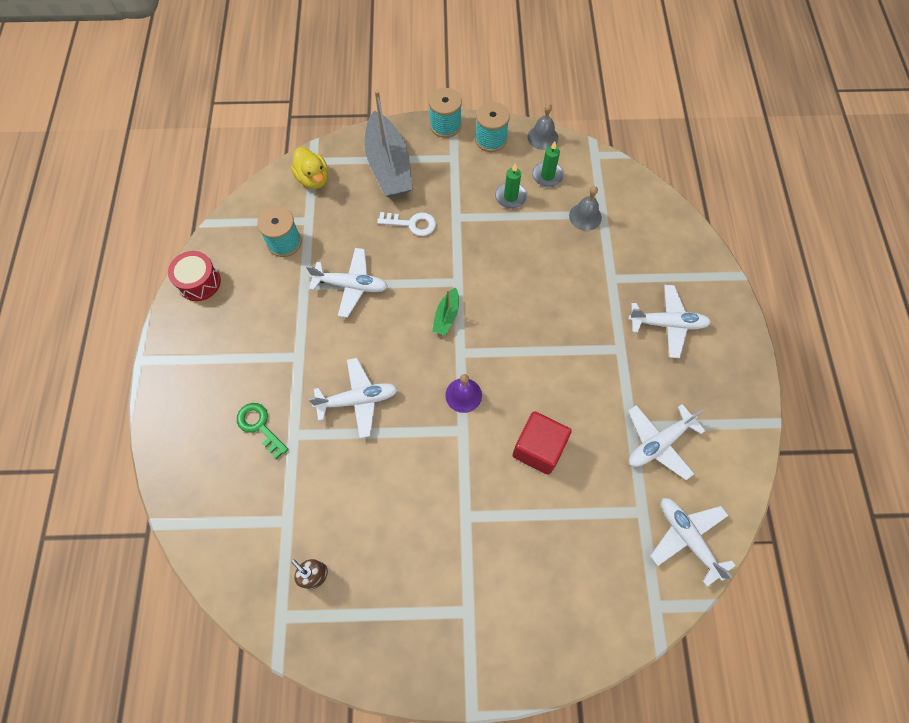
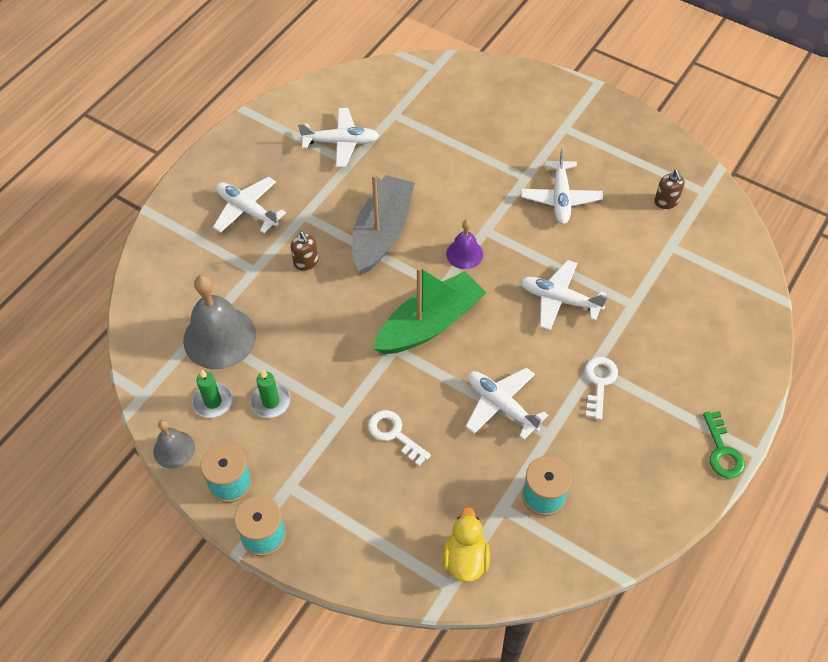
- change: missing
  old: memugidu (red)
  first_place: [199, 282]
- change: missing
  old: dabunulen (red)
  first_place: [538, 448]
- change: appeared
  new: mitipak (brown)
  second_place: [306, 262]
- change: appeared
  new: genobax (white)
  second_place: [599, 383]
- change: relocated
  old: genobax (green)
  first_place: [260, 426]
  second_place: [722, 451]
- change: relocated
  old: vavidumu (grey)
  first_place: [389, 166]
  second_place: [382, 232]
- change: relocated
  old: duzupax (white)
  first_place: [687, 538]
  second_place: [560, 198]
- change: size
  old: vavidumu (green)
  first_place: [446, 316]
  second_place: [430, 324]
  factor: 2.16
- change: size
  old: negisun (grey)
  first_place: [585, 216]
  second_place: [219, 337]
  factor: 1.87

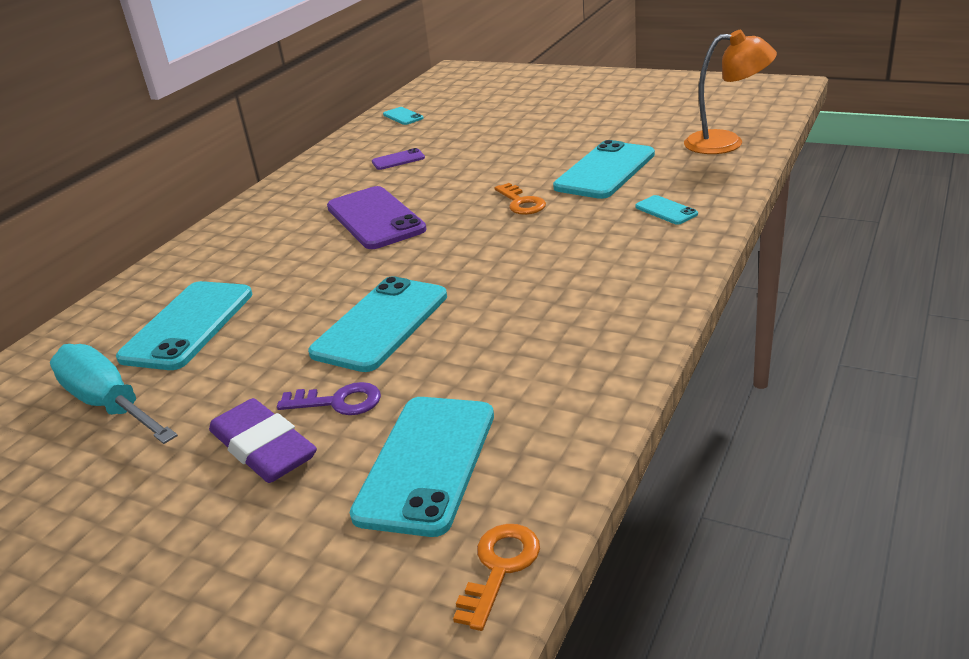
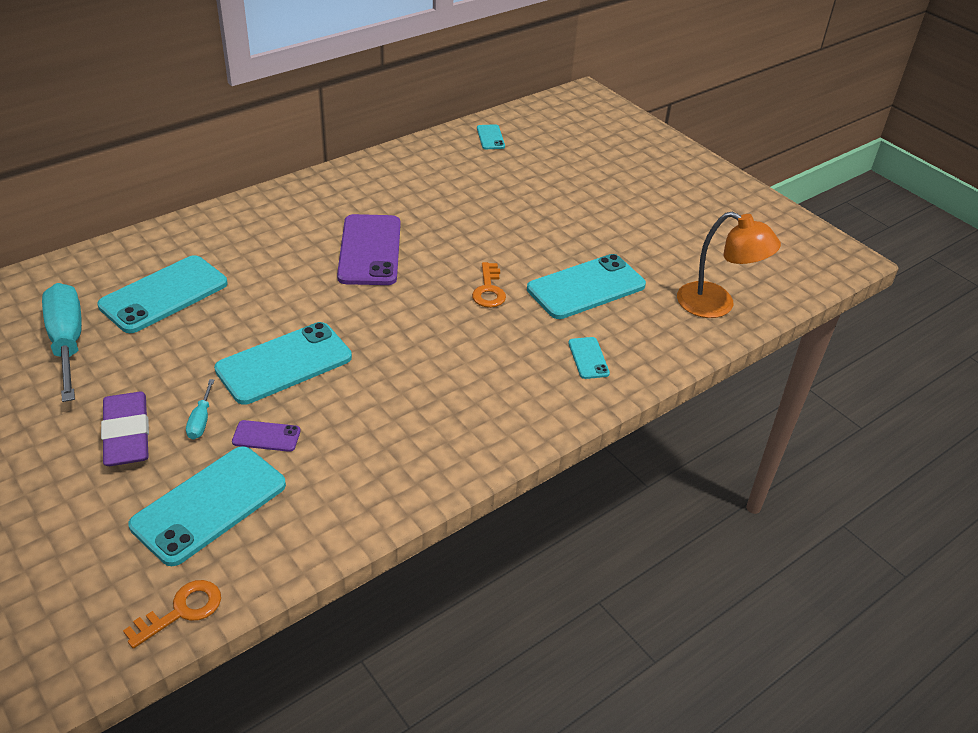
- change: relocated
  old: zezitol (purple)
  first_place: [398, 160]
  second_place: [266, 436]
- change: exchanged
  old: genobax (purple)
  new: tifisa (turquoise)
  first_place: [339, 402]
  second_place: [201, 420]

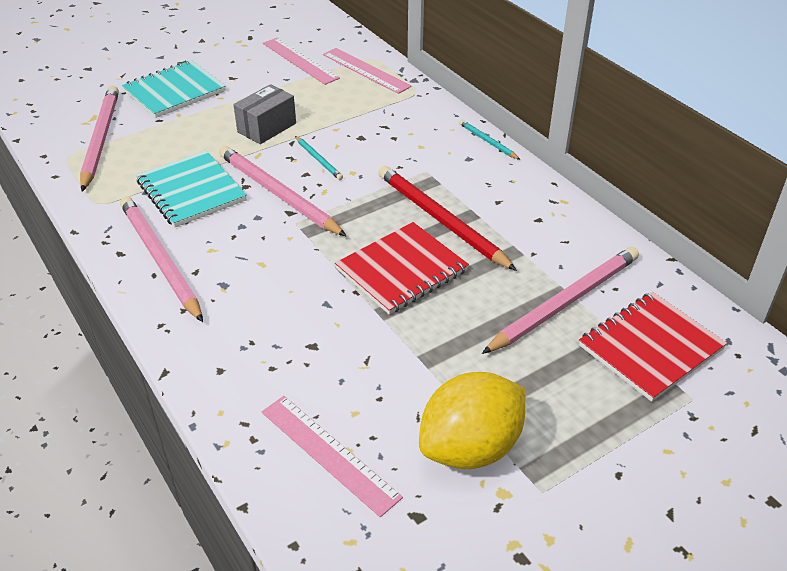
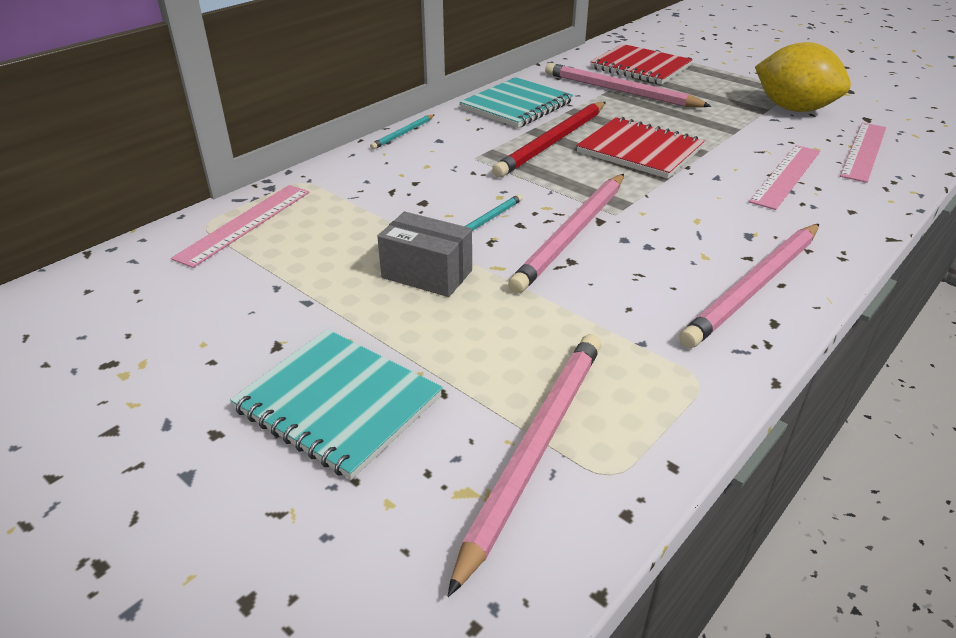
- change: relocated
  old: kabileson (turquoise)
  first_place: [191, 191]
  second_place: [516, 105]
- change: relocated
  old: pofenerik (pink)
  first_place: [300, 60]
  second_place: [785, 176]
- change: spun
  old: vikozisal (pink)
  first_place: [100, 139]
  second_place: [535, 448]
  degrees: 135

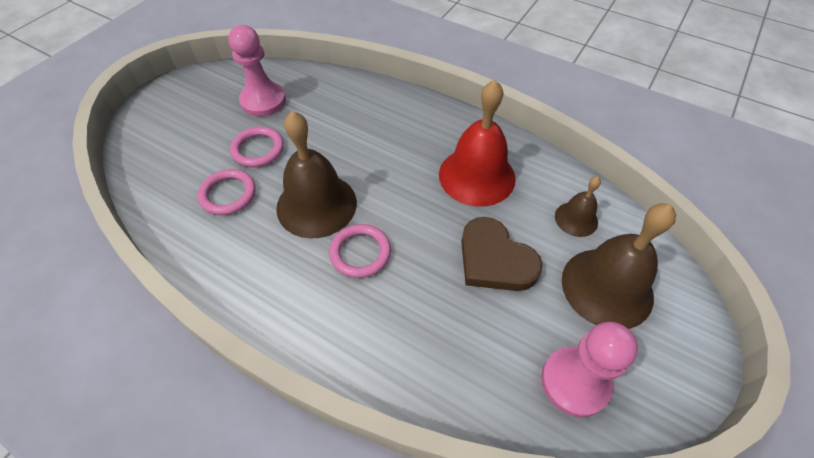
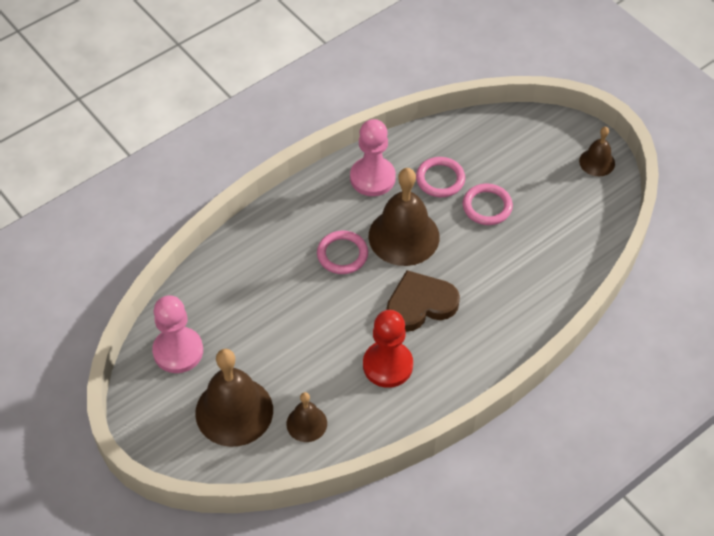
- change: appeared
  new: negisun (brown)
  second_place: [597, 162]
- change: relocated
  old: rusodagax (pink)
  first_place: [263, 101]
  second_place: [372, 178]
- change: relocated
  old: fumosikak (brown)
  first_place: [495, 260]
  second_place: [420, 304]
- change: exchanged
  old: negisun (red)
  new: rusodagax (red)
  first_place: [477, 176]
  second_place: [387, 365]

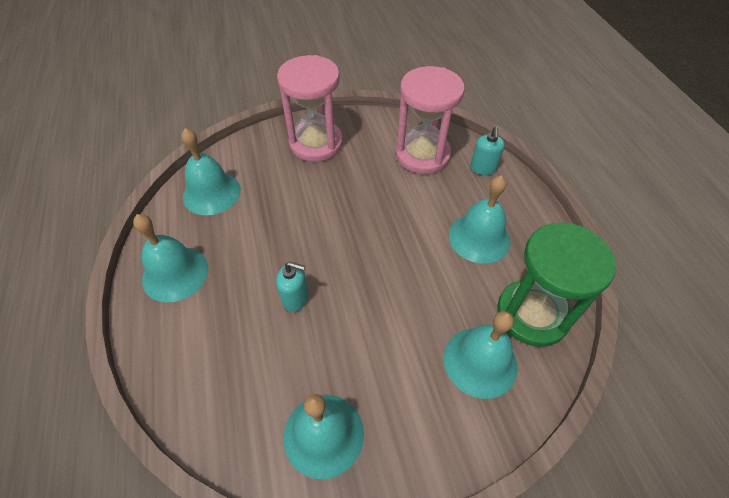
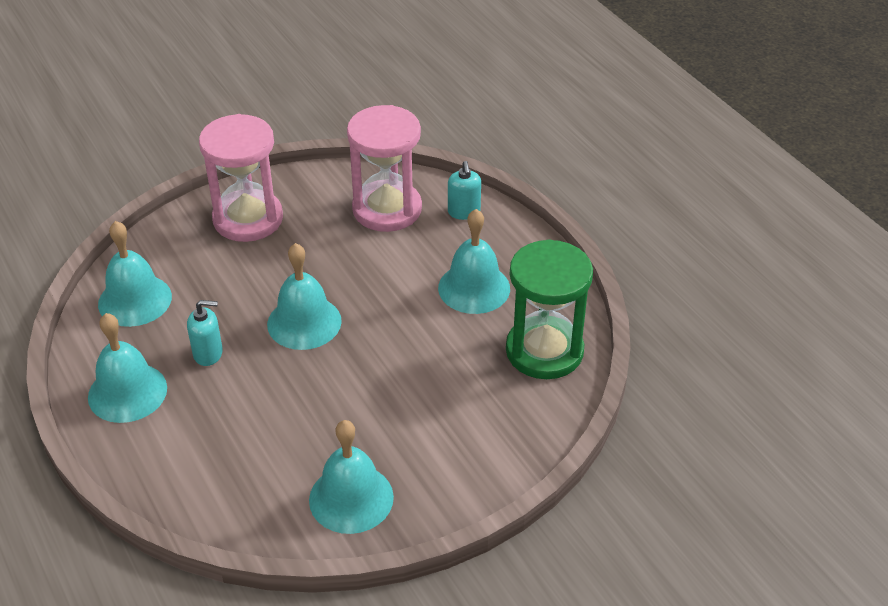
- change: relocated
  old: mitipak (turquoise)
  first_place: [296, 298]
  second_place: [208, 353]
- change: relocated
  old: negisun (turquoise)
  first_place: [480, 362]
  second_place: [304, 322]

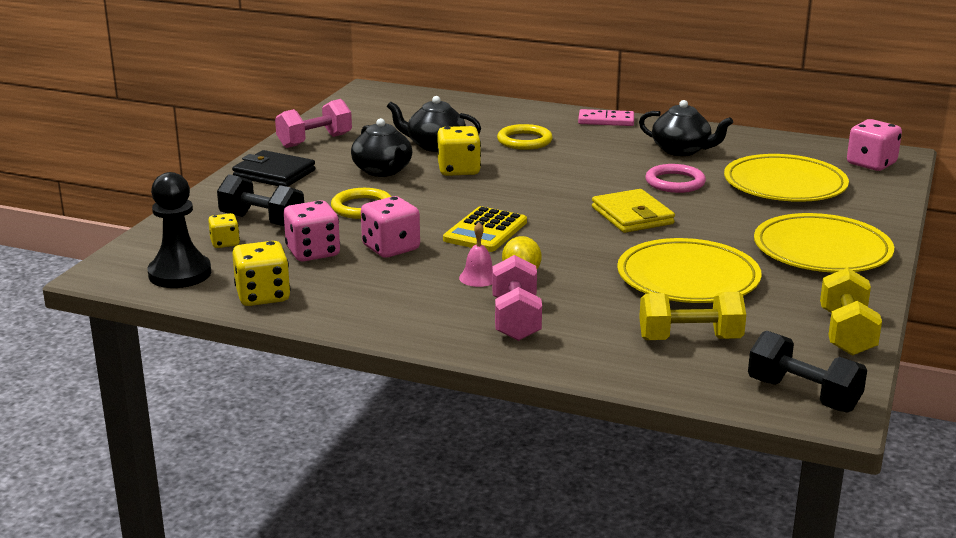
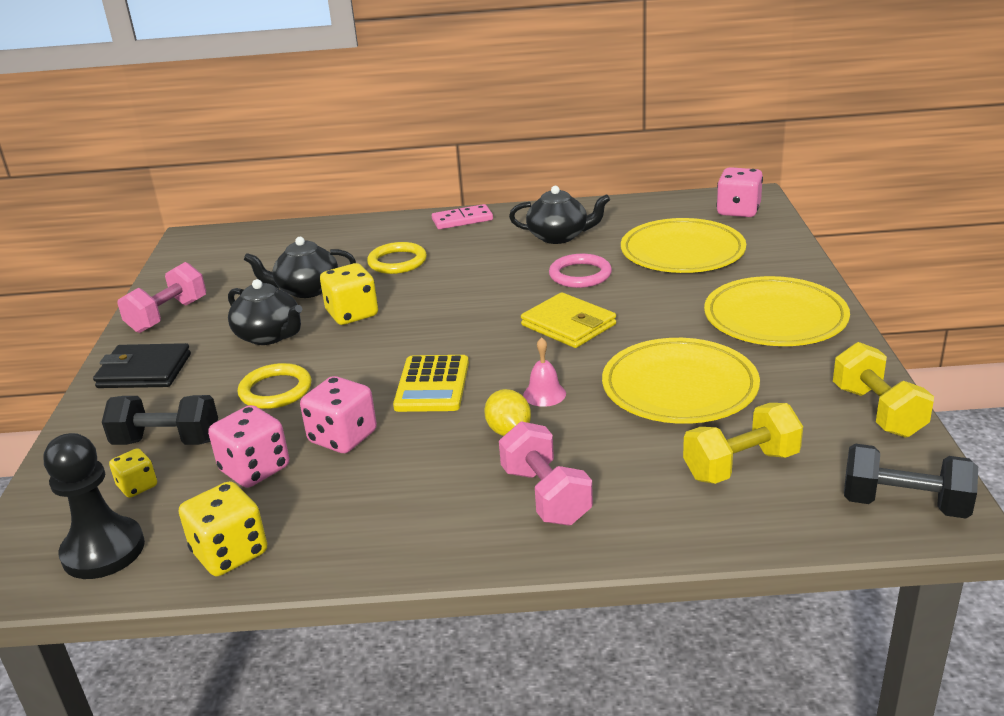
- change: relocated
  old: negisun (pink)
  first_place: [478, 277]
  second_place: [544, 394]

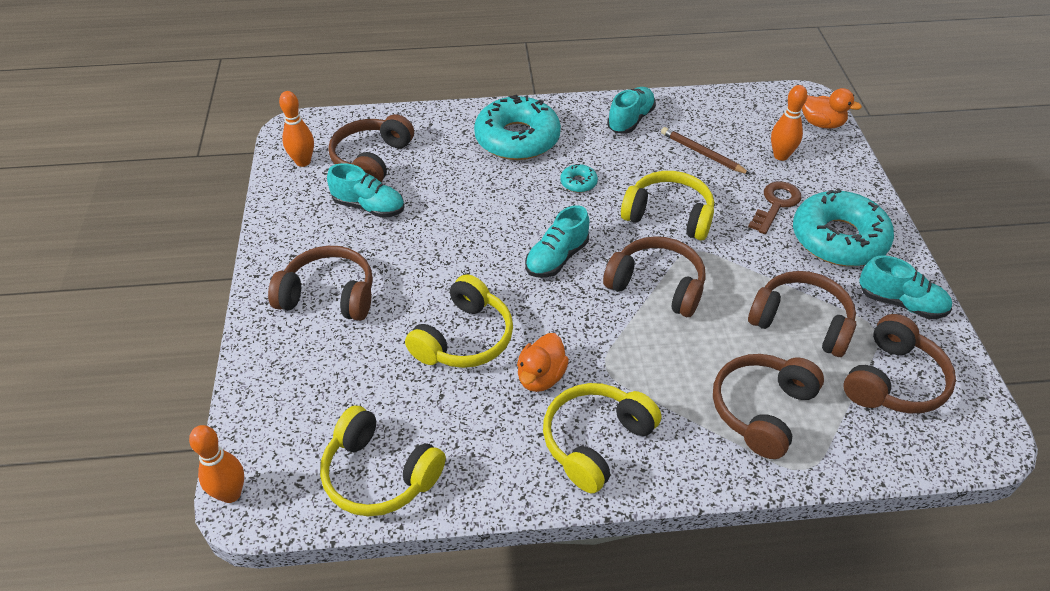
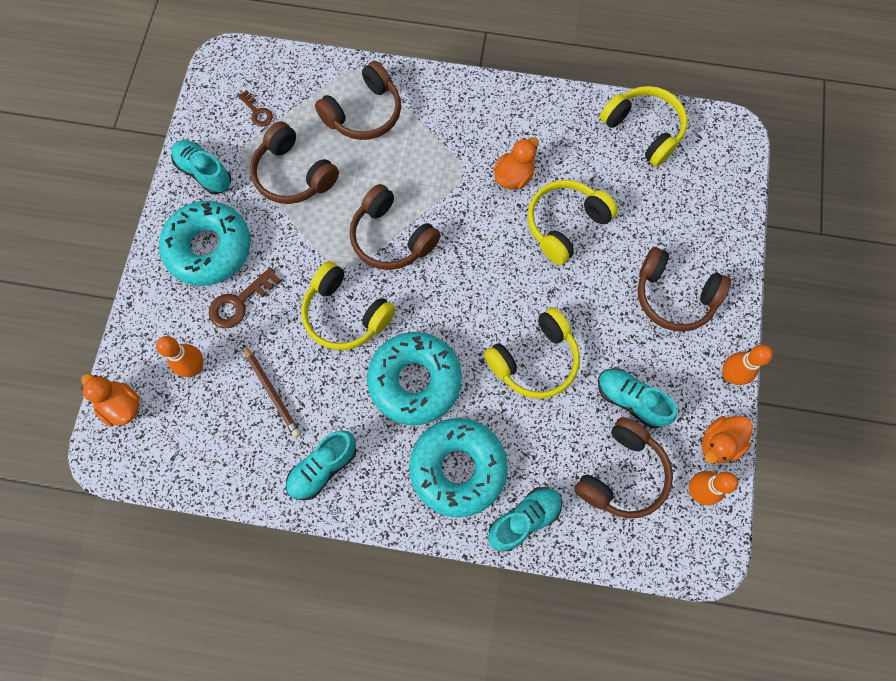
- change: appeared
  new: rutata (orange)
  second_place: [719, 443]
- change: relocated
  old: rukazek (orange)
  first_place: [230, 494]
  second_place: [730, 375]
- change: relocated
  old: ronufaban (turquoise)
  first_place: [557, 258]
  second_place: [524, 519]
- change: relocated
  old: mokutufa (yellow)
  first_place: [595, 441]
  second_place: [535, 360]
- change: exchanged
  old: mokutufa (brown)
  new: genobax (brown)
  first_place: [893, 381]
  second_place: [257, 112]
- change: size
  old: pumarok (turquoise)
  first_place: [578, 183]
  second_place: [415, 381]
  factor: 2.42

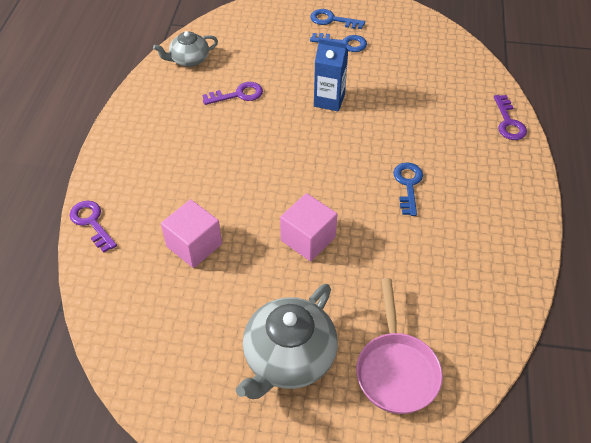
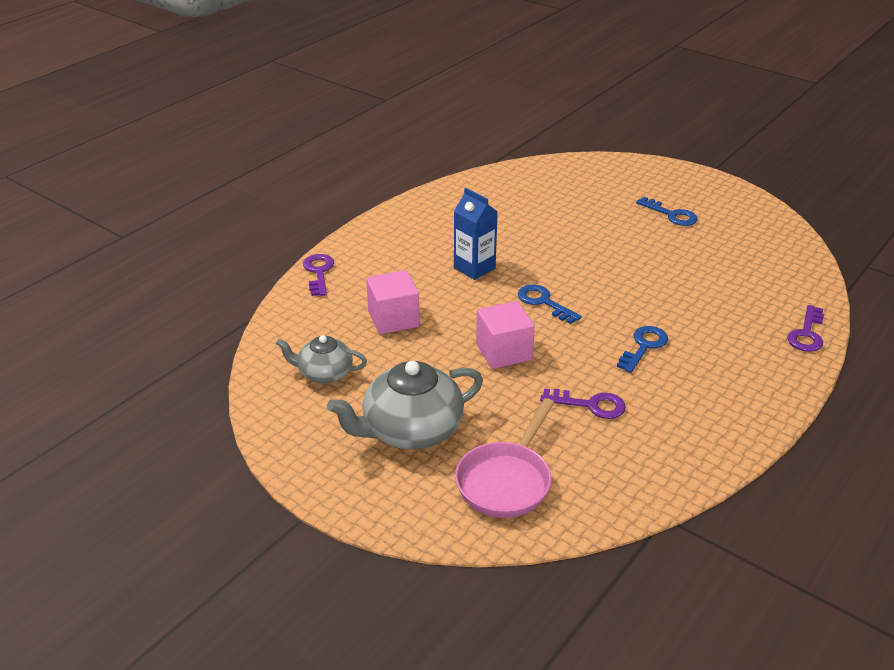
- change: relocated
  old: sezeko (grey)
  first_place: [189, 60]
  second_place: [324, 373]
- change: relocated
  old: genobax (purple)
  first_place: [238, 94]
  second_place: [590, 405]
- change: relocated
  old: genobax (blue)
  first_place: [332, 20]
  second_place: [543, 302]
- change: relocated
  old: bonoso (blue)
  first_place: [329, 100]
  second_place: [474, 268]

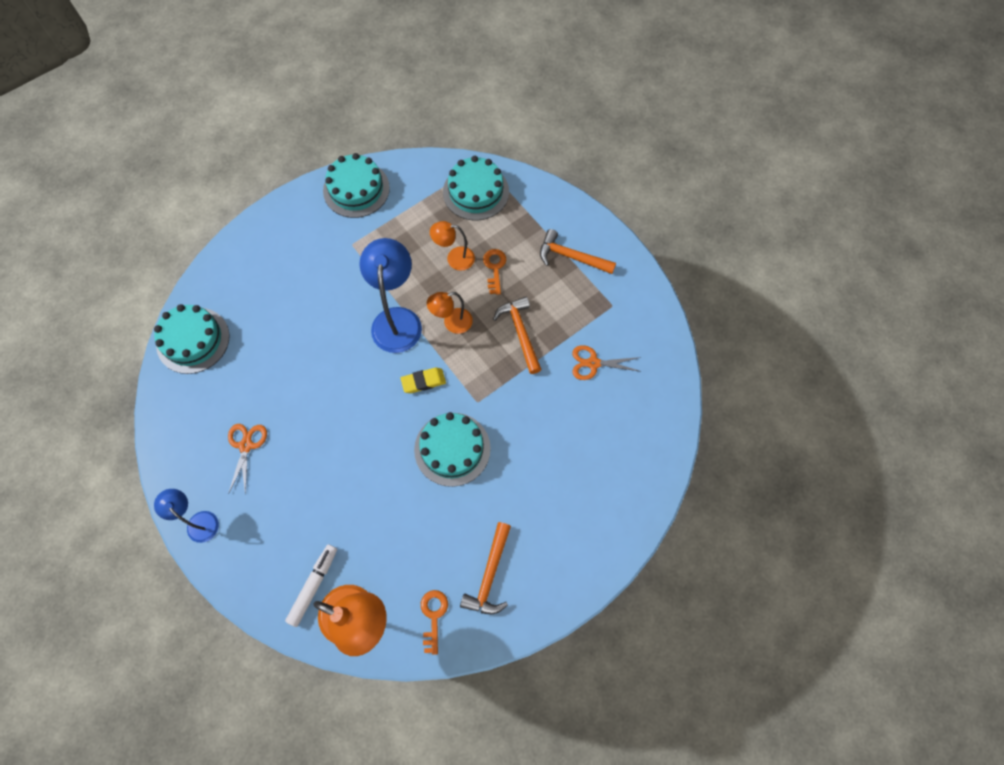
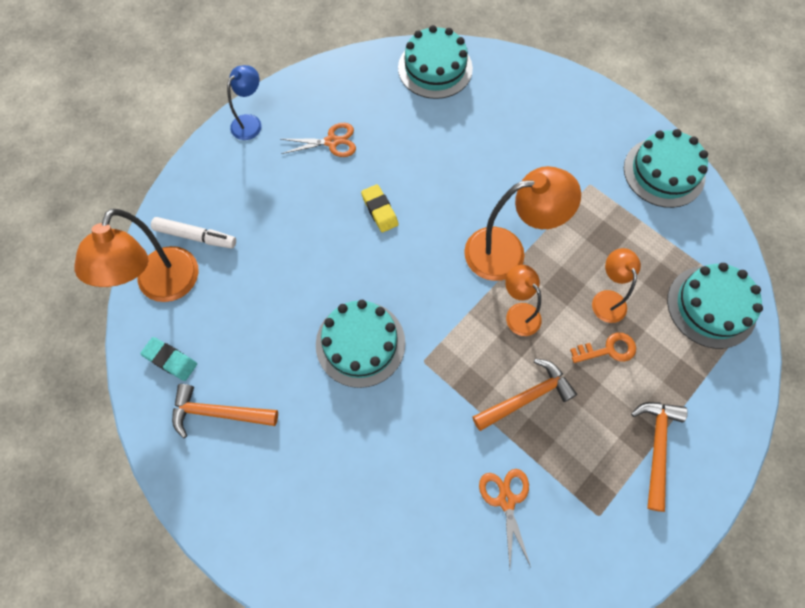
- change: relocated
  old: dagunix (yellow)
  first_place: [423, 381]
  second_place: [379, 210]
- change: exchanged
  old: genobax (orange)
  new: dagunix (turquoise)
  first_place: [433, 616]
  second_place: [170, 360]
- change: colour
  old: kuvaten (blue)
  new: kuvaten (orange)
  first_place: [397, 319]
  second_place: [507, 251]

